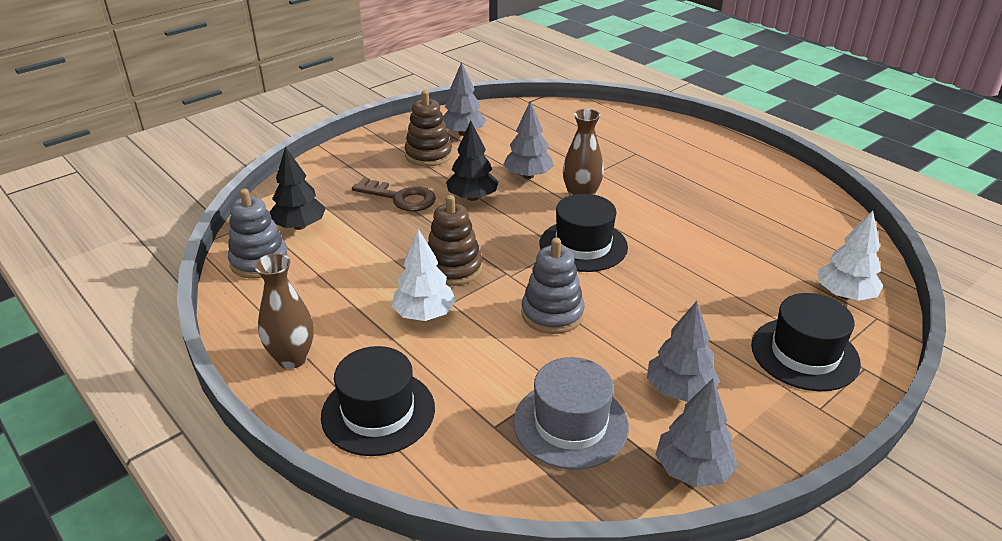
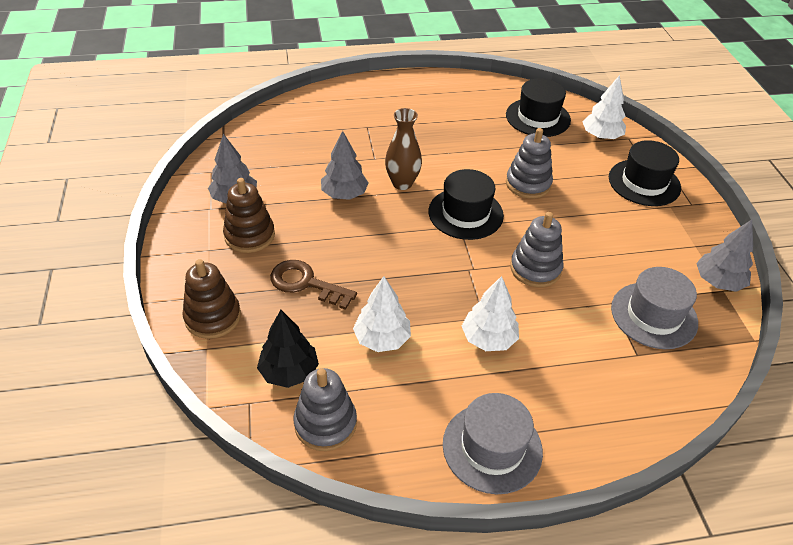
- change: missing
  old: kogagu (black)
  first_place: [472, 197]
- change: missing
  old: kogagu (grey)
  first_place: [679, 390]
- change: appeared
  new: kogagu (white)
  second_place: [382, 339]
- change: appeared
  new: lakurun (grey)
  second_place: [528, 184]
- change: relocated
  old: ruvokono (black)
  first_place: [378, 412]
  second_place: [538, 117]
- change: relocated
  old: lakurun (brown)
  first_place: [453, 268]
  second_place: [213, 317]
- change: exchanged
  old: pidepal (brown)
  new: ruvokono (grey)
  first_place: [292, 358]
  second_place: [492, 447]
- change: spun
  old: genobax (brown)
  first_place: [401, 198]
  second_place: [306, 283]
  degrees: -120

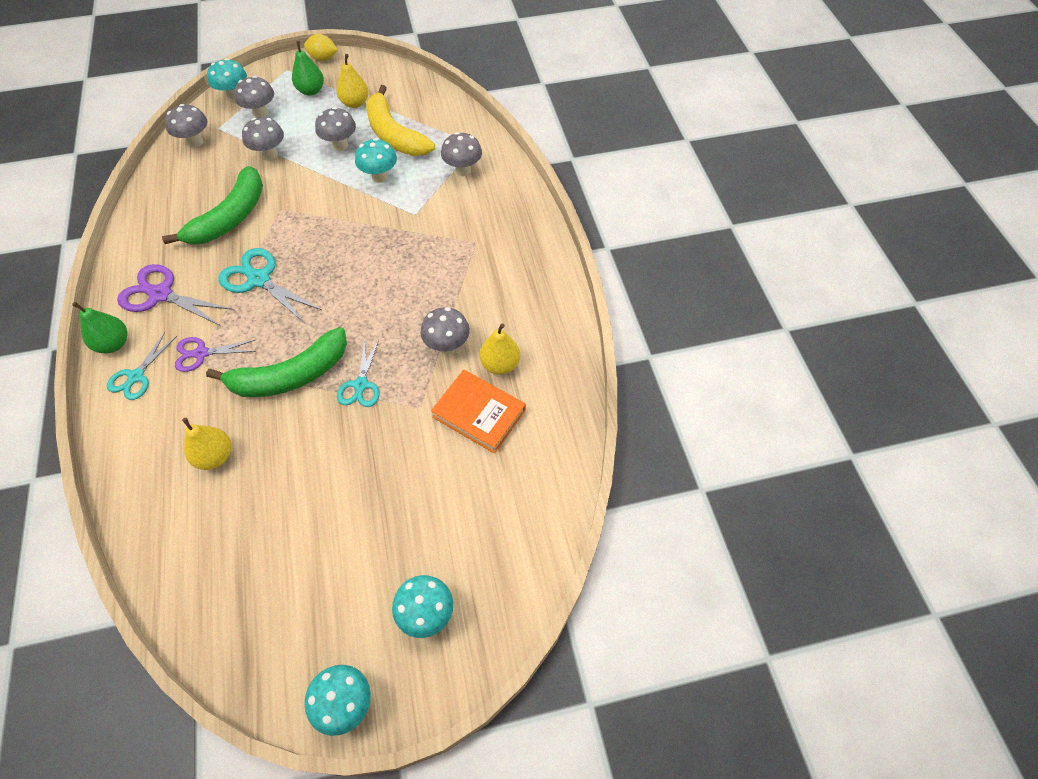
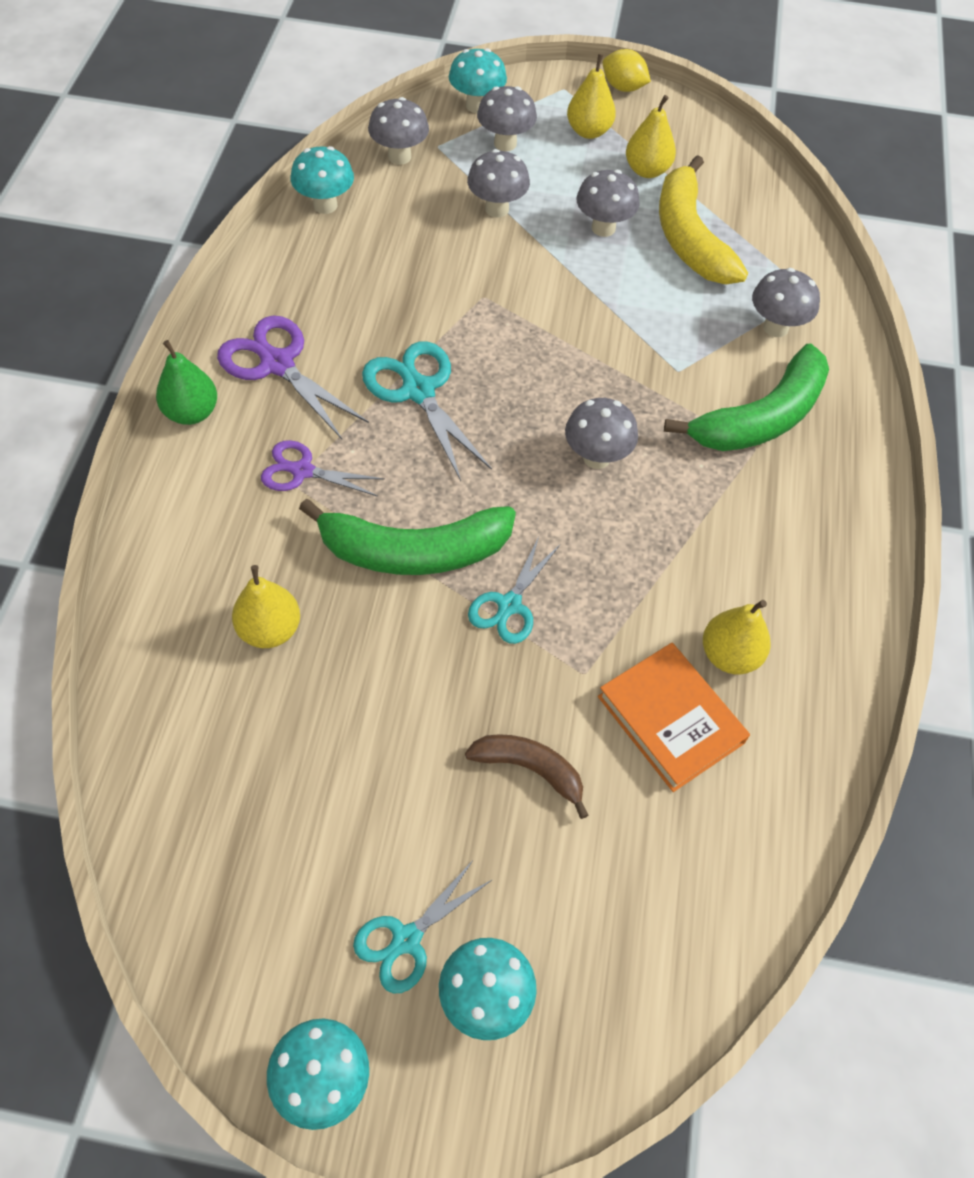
- change: appeared
  new: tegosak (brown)
  second_place: [530, 769]
- change: relocated
  old: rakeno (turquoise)
  first_place: [136, 376]
  second_place: [407, 939]
- change: relocated
  old: tegosak (green)
  first_place: [230, 218]
  second_place: [760, 418]
- change: relocated
  old: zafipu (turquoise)
  first_place: [379, 177]
  second_place: [325, 205]
- change: relocated
  old: zafipu (grey)
  first_place: [447, 346]
  second_place: [596, 457]
- change: colour
  old: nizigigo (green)
  new: nizigigo (yellow)
  first_place: [311, 91]
  second_place: [588, 131]

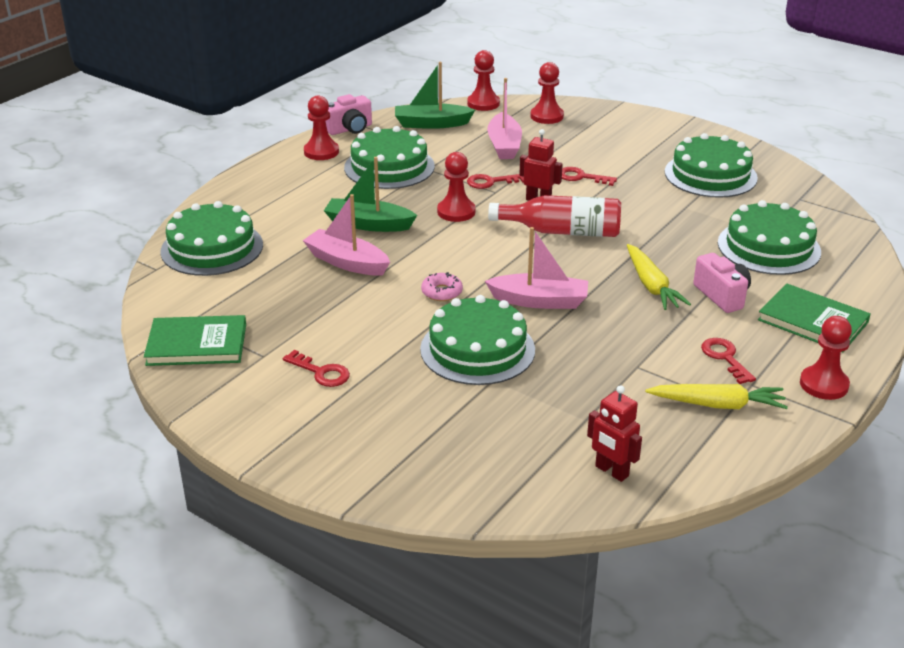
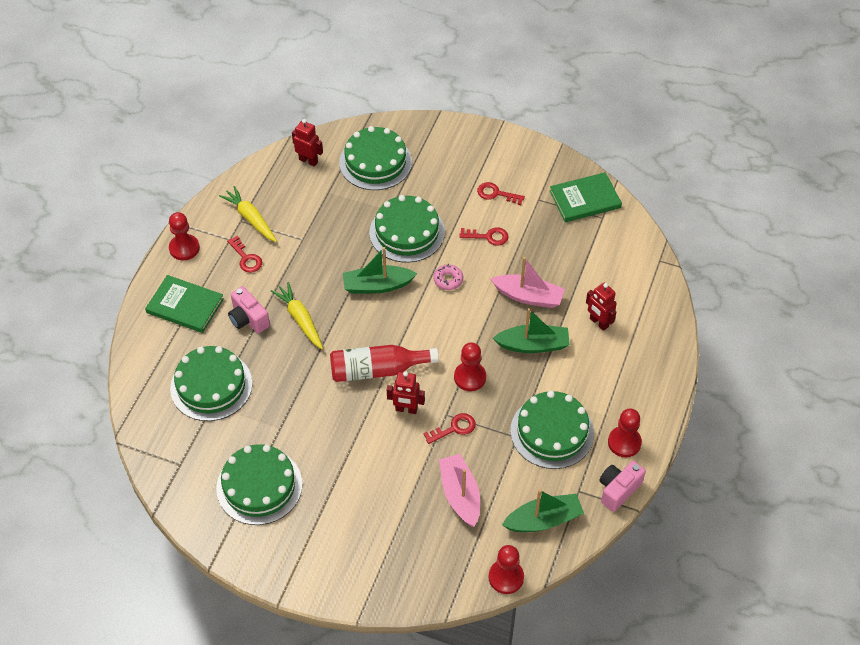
- change: missing
  old: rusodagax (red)
  first_place: [546, 116]
- change: appeared
  new: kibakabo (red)
  second_place: [598, 323]
- change: relocated
  old: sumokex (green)
  first_place: [212, 248]
  second_place: [375, 162]
- change: relocated
  old: genobax (red)
  first_place: [581, 177]
  second_place: [488, 236]
- change: colour
  old: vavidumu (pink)
  new: vavidumu (green)
  first_place: [539, 301]
  second_place: [377, 286]
- change: spun
  old: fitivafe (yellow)
  first_place: [718, 405]
  second_place: [250, 218]
  degrees: 60

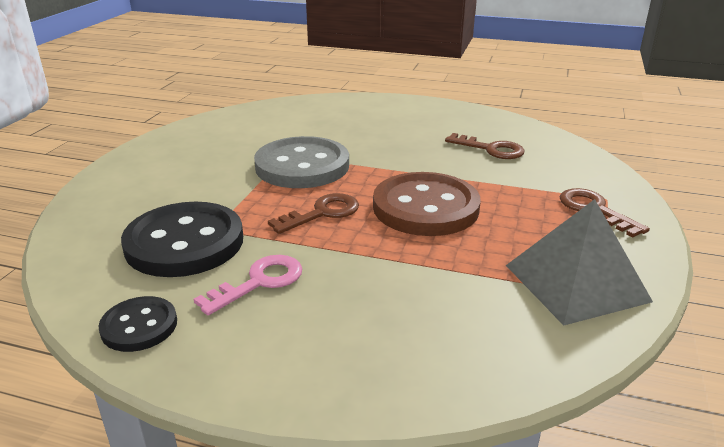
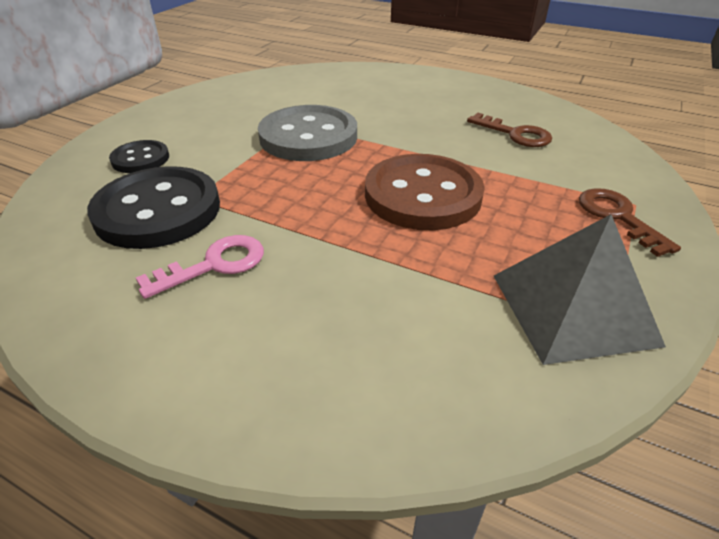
- change: missing
  old: genobax (brown)
  first_place: [322, 213]
- change: relocated
  old: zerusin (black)
  first_place: [139, 326]
  second_place: [140, 159]

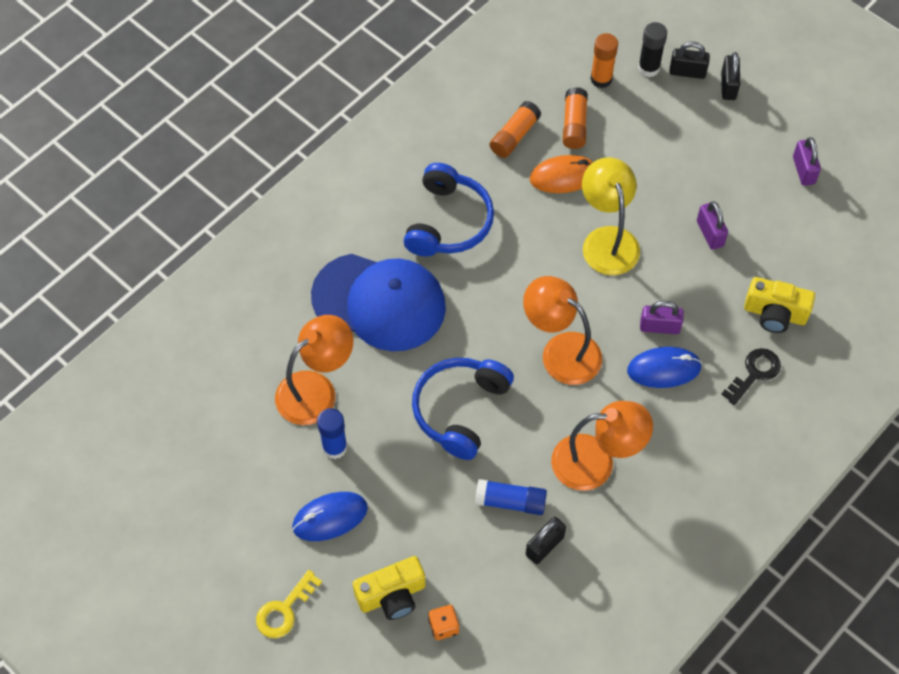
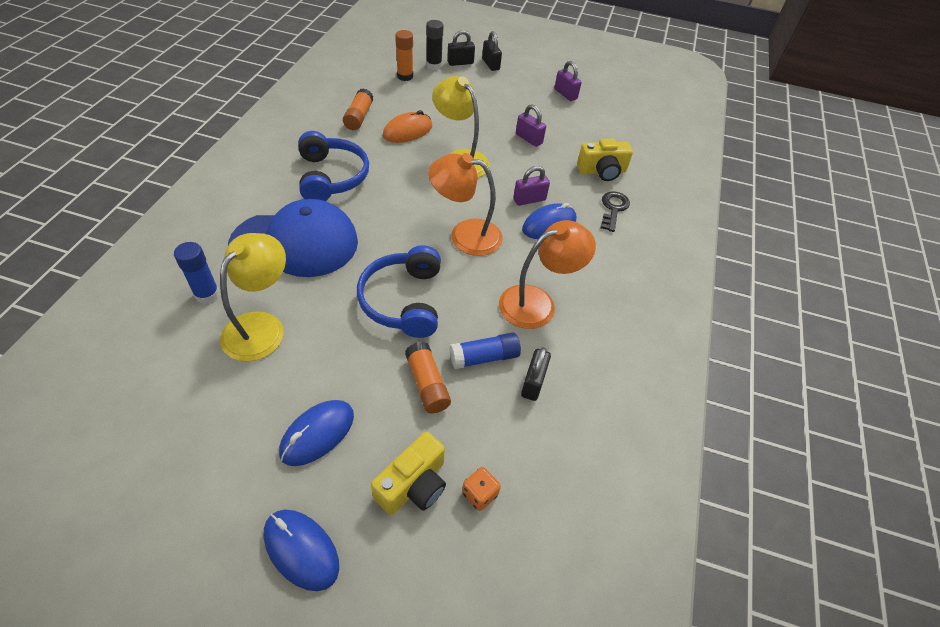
- change: relocated
  old: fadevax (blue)
  first_place: [334, 447]
  second_place: [207, 294]
- change: relocated
  old: fadevax (orange)
  first_place: [574, 125]
  second_place: [427, 384]
- change: exchanged
  old: genobax (yellow)
  new: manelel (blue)
  first_place: [284, 610]
  second_place: [301, 550]
- change: colour
  old: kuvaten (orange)
  new: kuvaten (yellow)
  first_place: [316, 390]
  second_place: [261, 326]

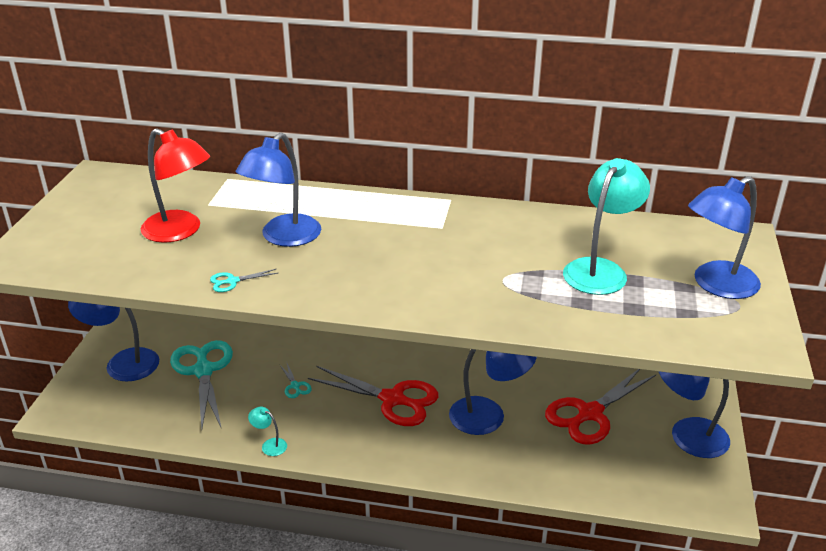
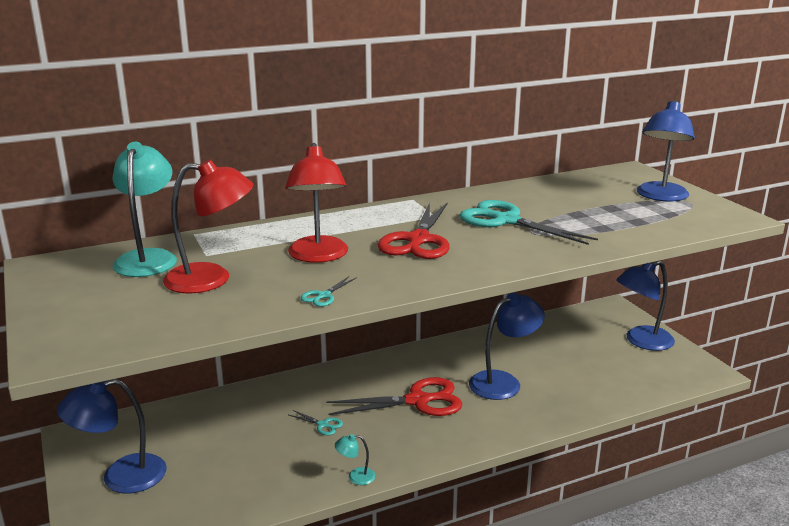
- change: relocated
  old: rakeno (turquoise)
  first_place: [203, 371]
  second_place: [506, 221]
- change: relocated
  old: rakeno (red)
  first_place: [590, 413]
  second_place: [418, 240]
- change: relocated
  old: kuvaten (turquoise)
  first_place: [600, 270]
  second_place: [148, 258]
- change: colour
  old: kuvaten (blue)
  new: kuvaten (red)
  first_place: [284, 237]
  second_place: [318, 256]

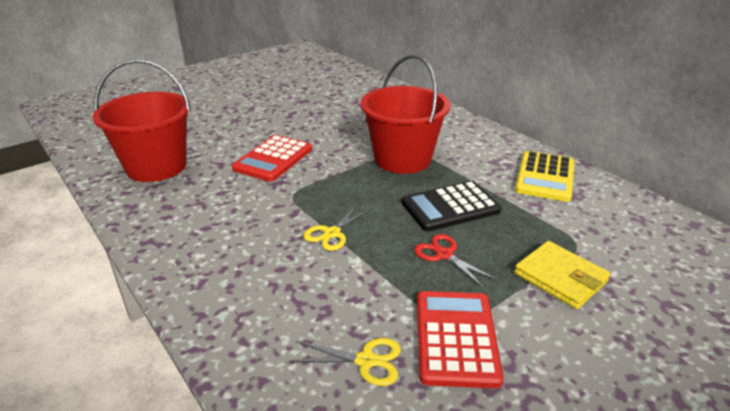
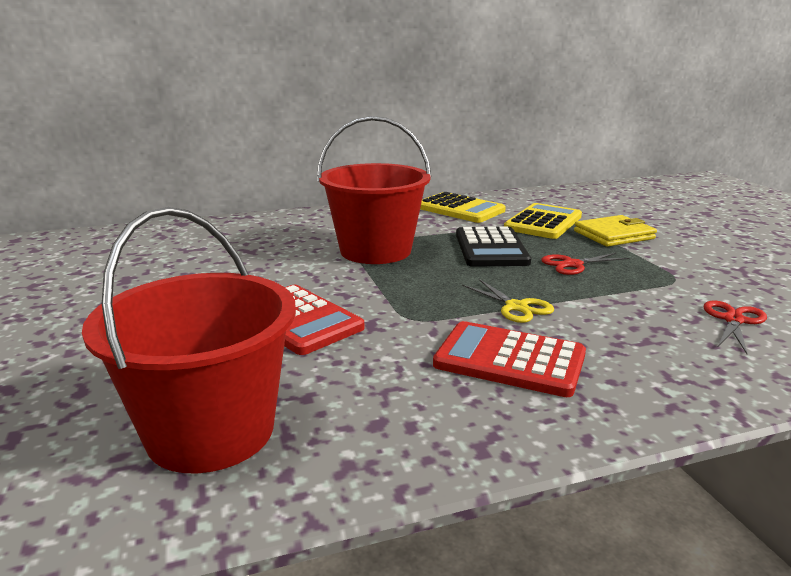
- change: appeared
  new: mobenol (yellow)
  second_place: [543, 222]
- change: relocated
  old: mobenol (red)
  first_place: [456, 338]
  second_place: [509, 360]
- change: colour
  old: rakeno (yellow)
  new: rakeno (red)
  first_place: [366, 361]
  second_place: [733, 320]

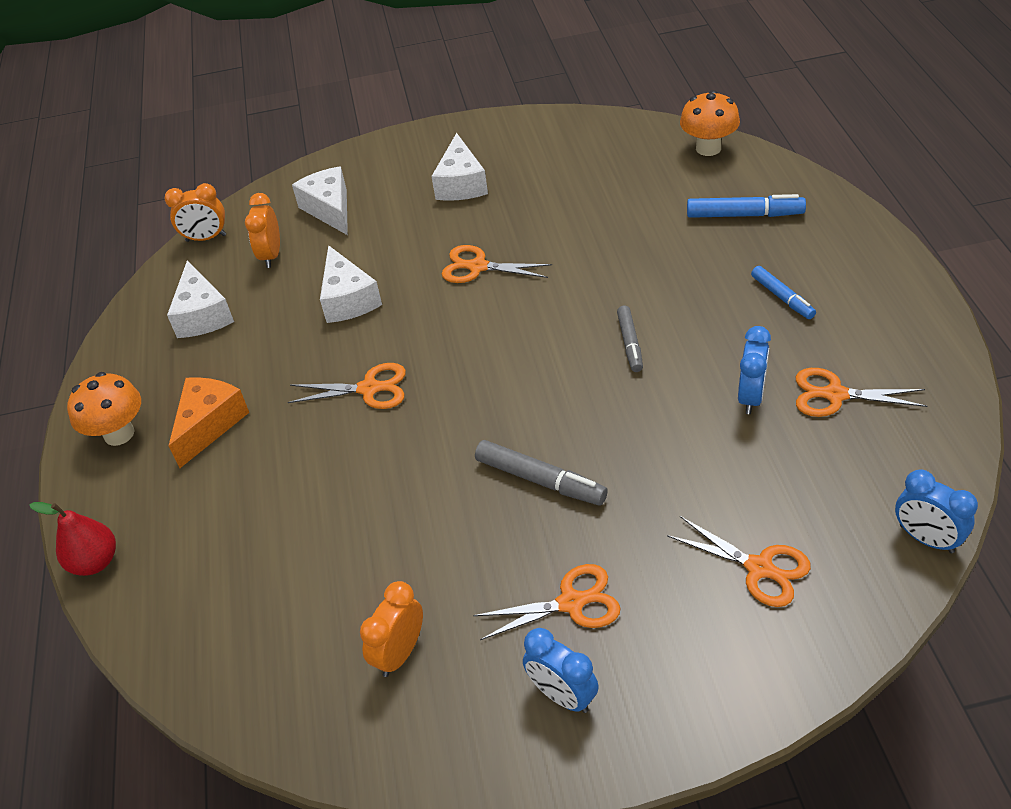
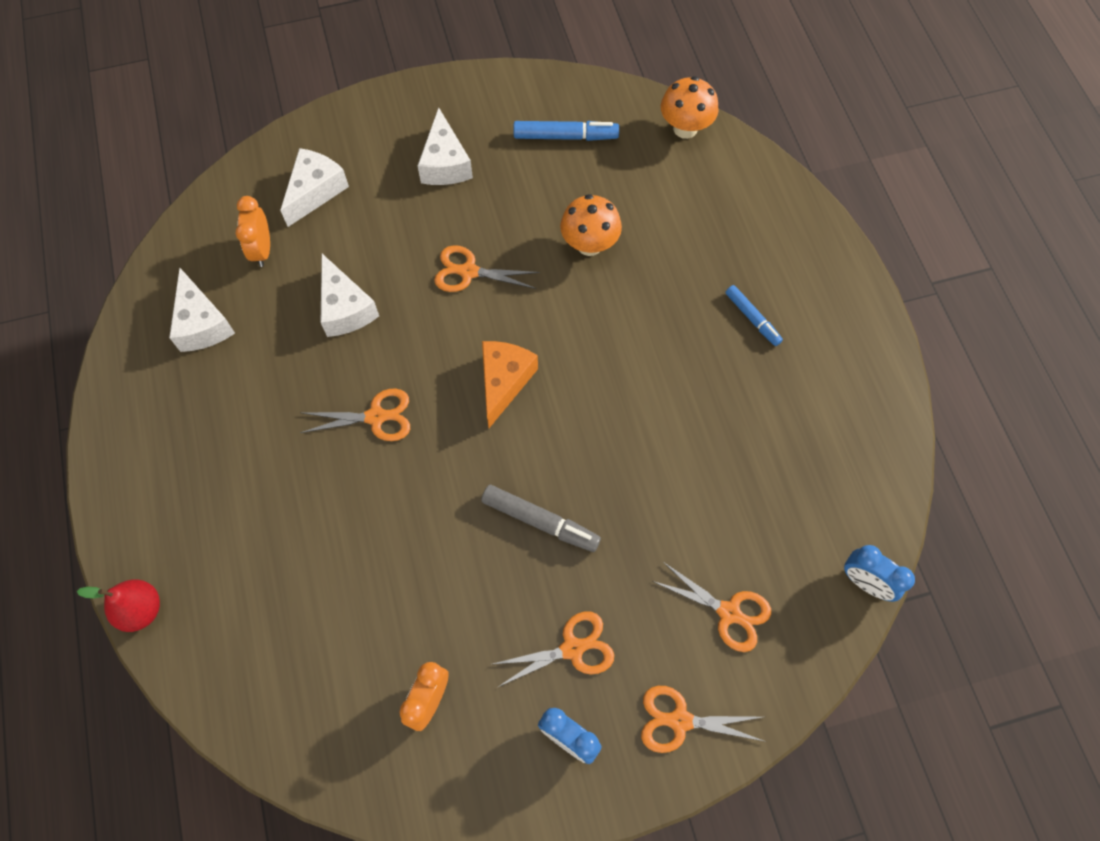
- change: missing
  old: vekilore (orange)
  first_place: [206, 238]
- change: missing
  old: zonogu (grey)
  first_place: [630, 343]
- change: missing
  old: vekilore (blue)
  first_place: [751, 397]
- change: relocated
  old: zafipu (orange)
  first_place: [119, 434]
  second_place: [589, 244]
- change: relocated
  old: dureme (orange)
  first_place: [209, 424]
  second_place: [504, 382]
- change: relocated
  old: zonogu (blue)
  first_place: [744, 215]
  second_place: [565, 136]
- change: relocated
  old: rakeno (orange)
  first_place: [835, 395]
  second_place: [680, 721]
- change: spun
  old: dureme (white)
  first_place: [330, 209]
  second_place: [315, 191]
  degrees: 60

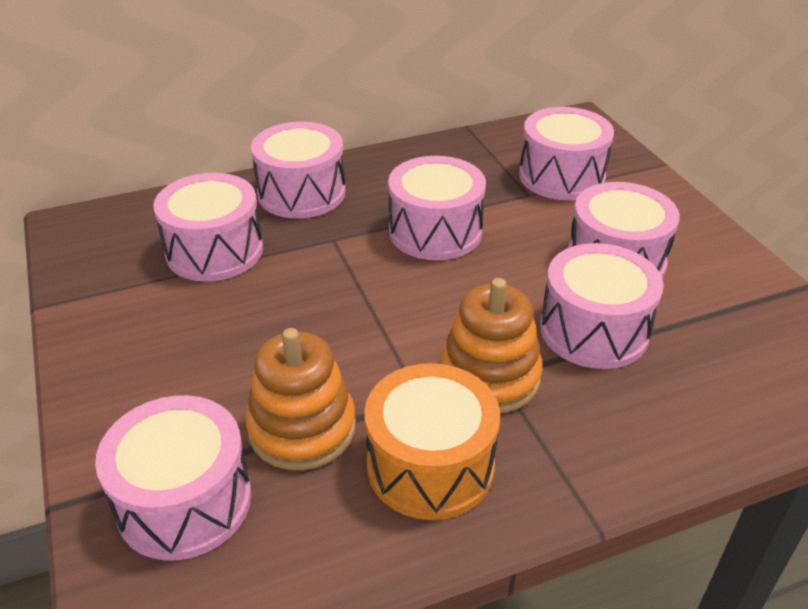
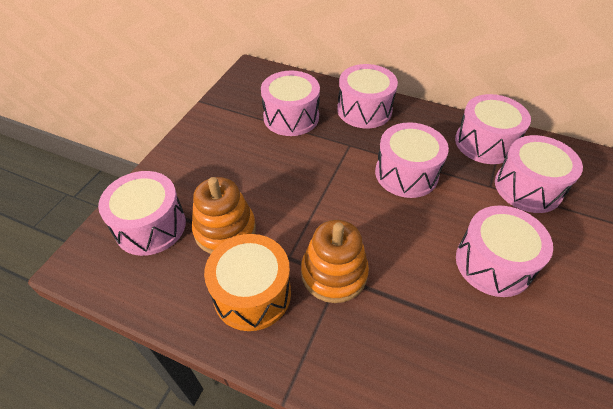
- change: relocated
  old: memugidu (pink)
  first_place: [594, 330]
  second_place: [485, 143]

